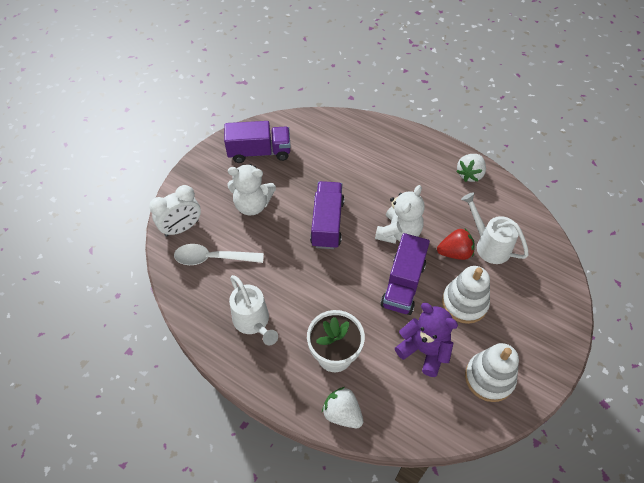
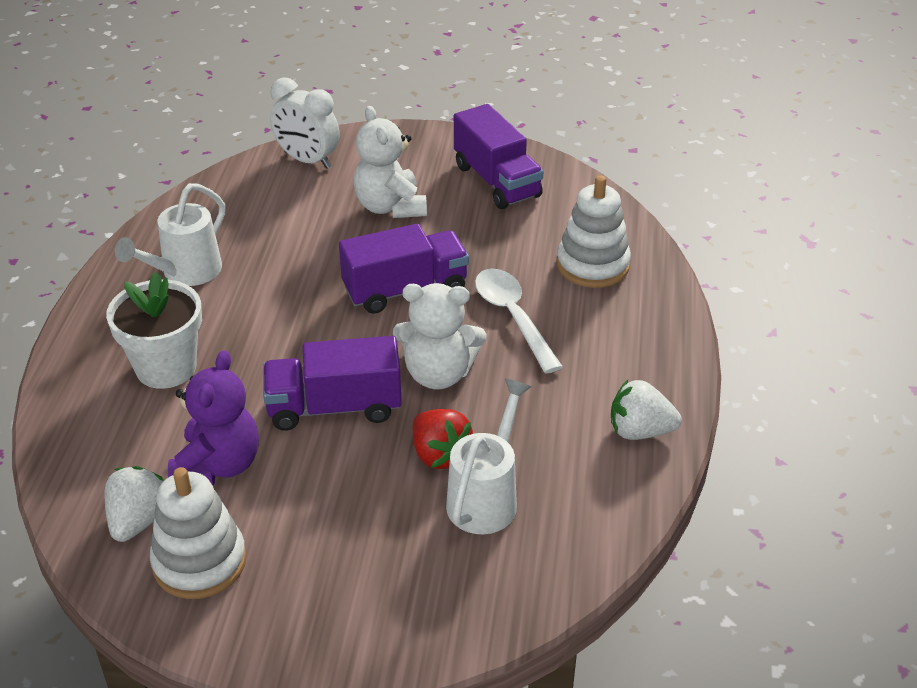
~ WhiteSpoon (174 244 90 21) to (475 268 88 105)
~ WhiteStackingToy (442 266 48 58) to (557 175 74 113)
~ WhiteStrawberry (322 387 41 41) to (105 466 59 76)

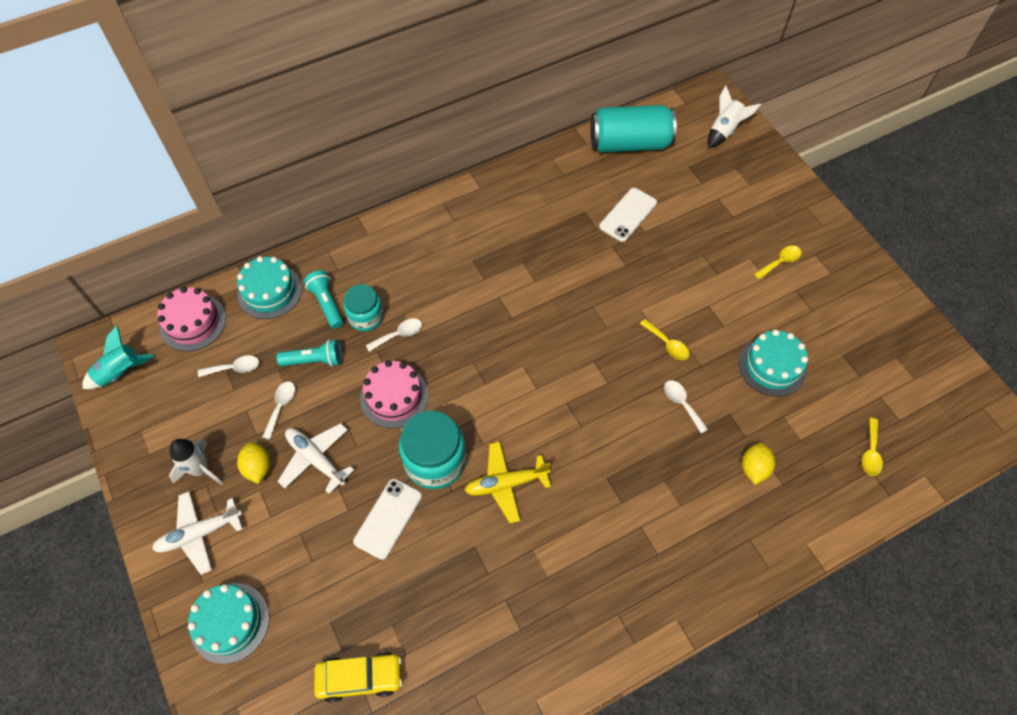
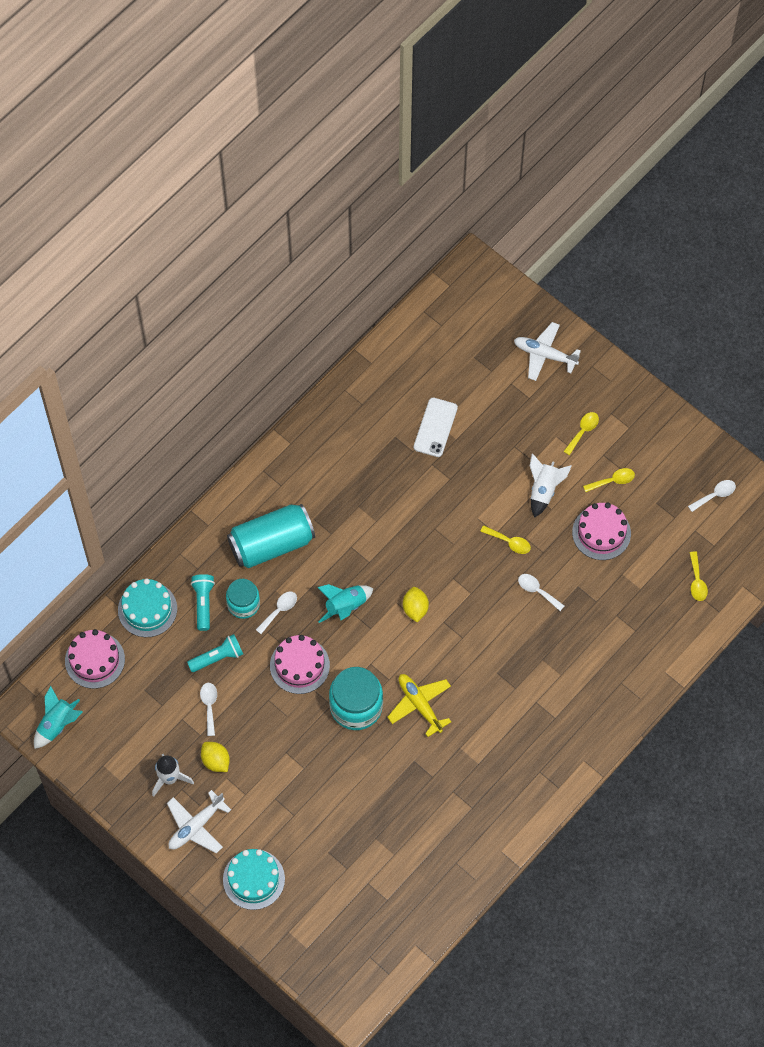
~ WhiteRocket (708 85 53 63) to (530 454 42 64)
~ TurquoiseCan (590 105 87 48) to (227 504 88 64)
~ TurquoiseFlashlight (304 270 39 59) = (191 574 24 57) 45 degrees clockwise
~ TurquoiseCake (739 330 69 67) to PinkCake (572 502 59 58)
~ WhiteSpoon (198 355 61 22) to (688 480 48 32)
~ WhitePlane (277 423 77 71) to (514 322 67 59)
~ YellowPlane (464 441 87 82) = (388 674 63 63) 90 degrees clockwise
~ YellowLemon (742 442 33 43) to (403 587 26 35)
- WhitePhone (353 479 69 81)
- YellowCar (314 652 88 51)
+ YellowSpoon (583 468 52 24)
+ TurquoiseRocket (317 584 56 39)

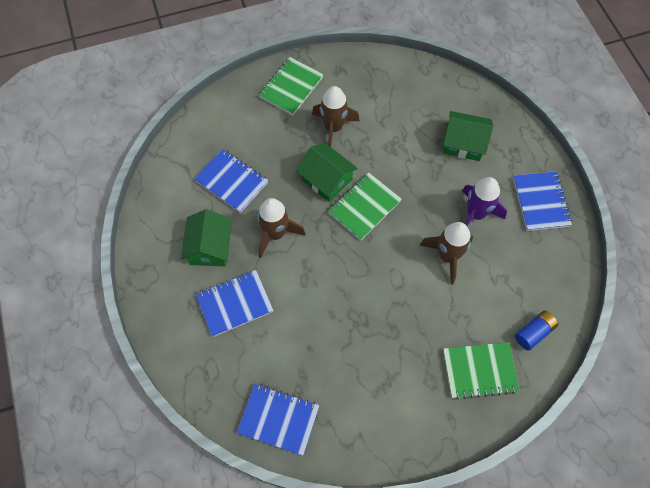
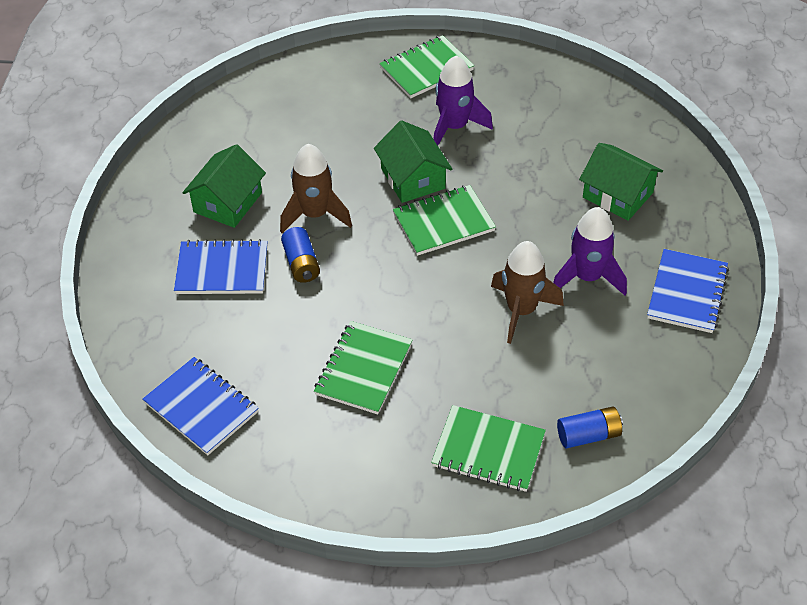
~ BrownRocket (312 86 48 61) to PurpleRocket (434 55 59 90)
- BlueNotebook (194 149 74 64)
+ BlueBattery (281 227 39 56)
+ GreenNotebook (314 321 98 93)

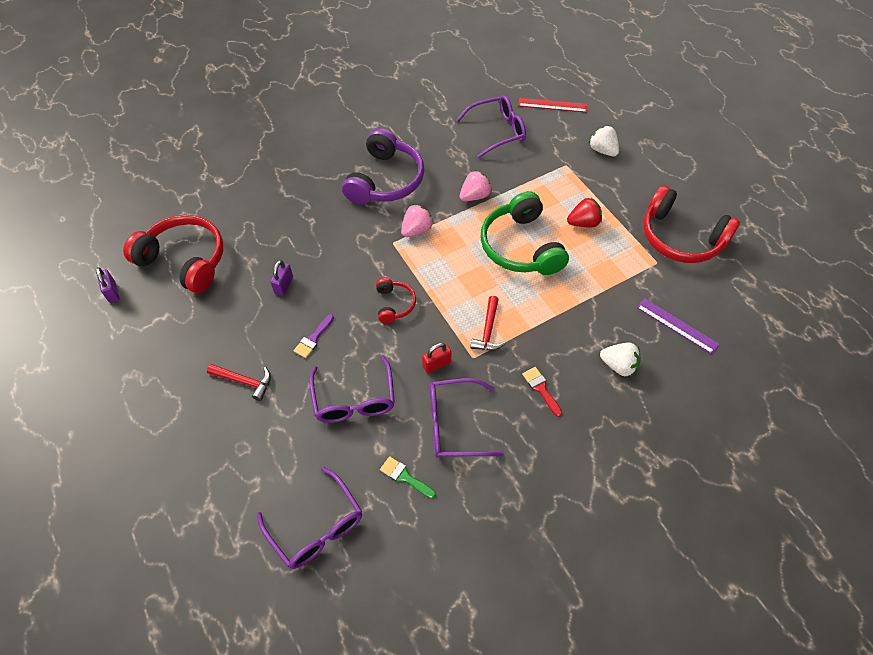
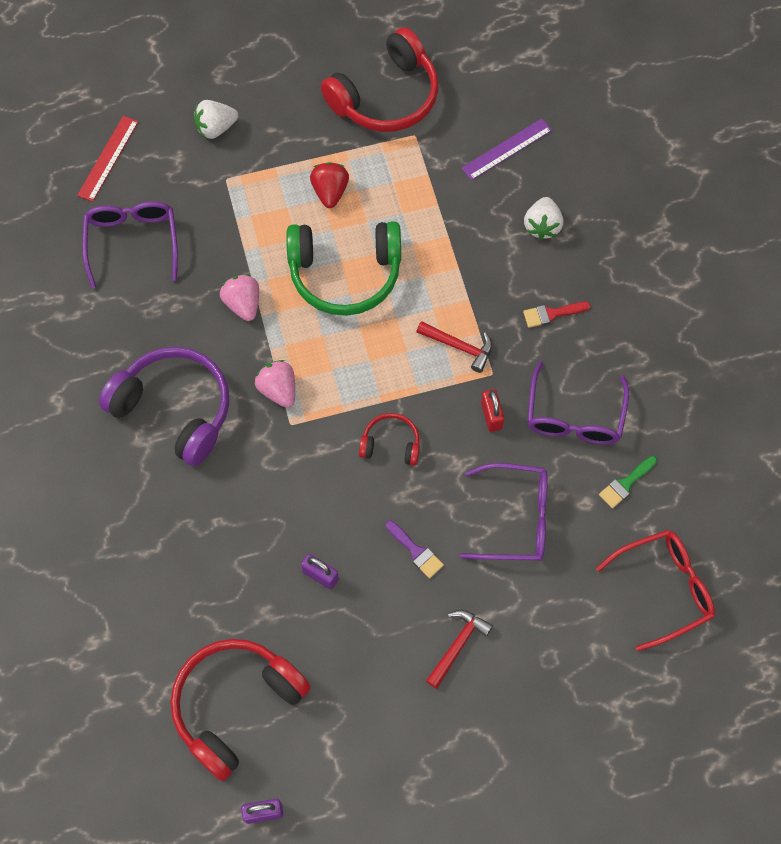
~ WhiteStrawberry (600 343 40 33) = (524 197 39 43) 150 degrees clockwise
~ PurpleGlasses (257 467 105 102) to RedGlasses (596 530 119 121)

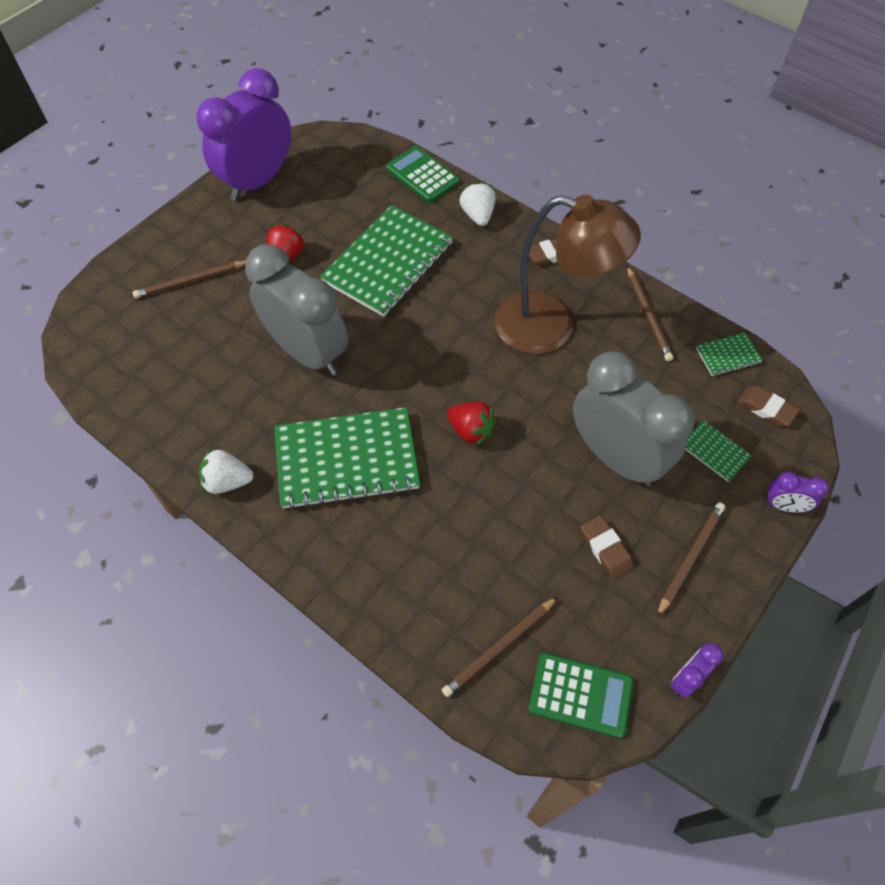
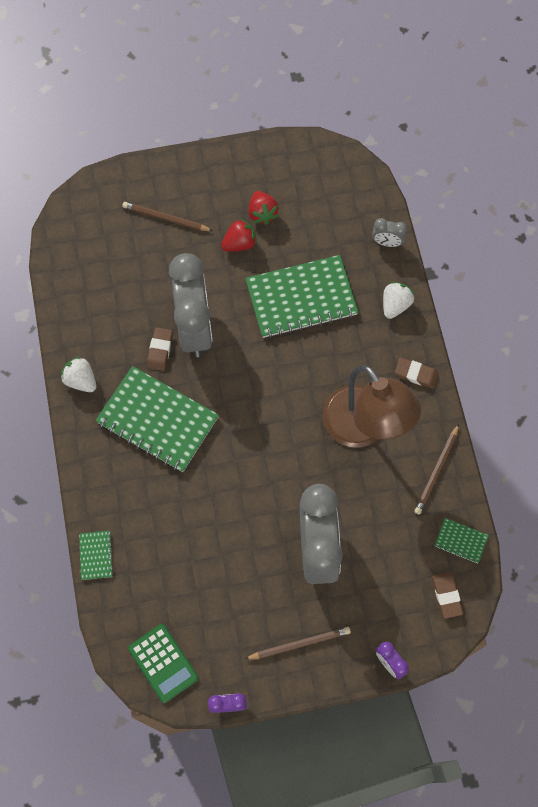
- PurpleClock (197 68 94 133)
~ GreenCalculator (386 146 73 57) to GreyClock (372 218 35 29)
~ RedStrawberry (447 402 49 44) to (248 191 31 34)
~ GreenNotebook (685 420 67 62) to (79 531 34 49)
~ BrownEraser (581 515 52 64) to (147 327 26 44)
- BrownPencil (442 597 116 100)

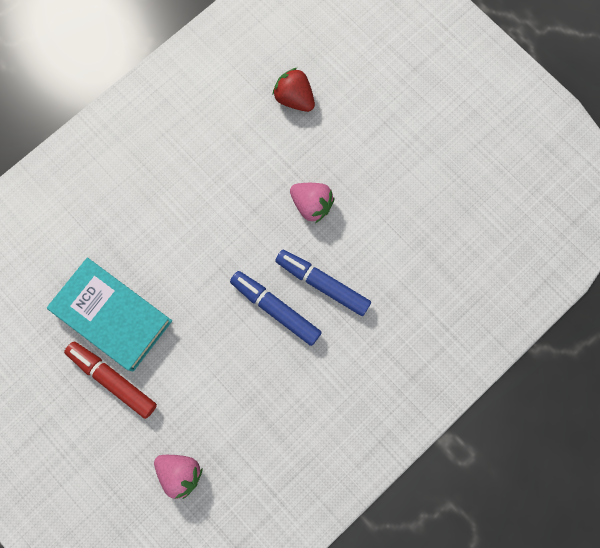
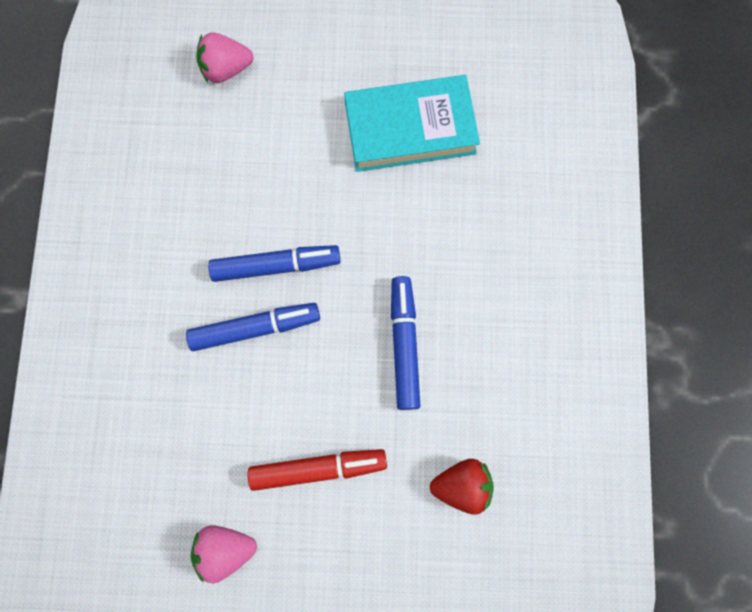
~ PinkStrawberry (290 183 44 40) to (191 525 66 58)
~ RedMarker (64 342 93 77) to (248 449 139 42)
+ BlueMarker (391 276 29 134)

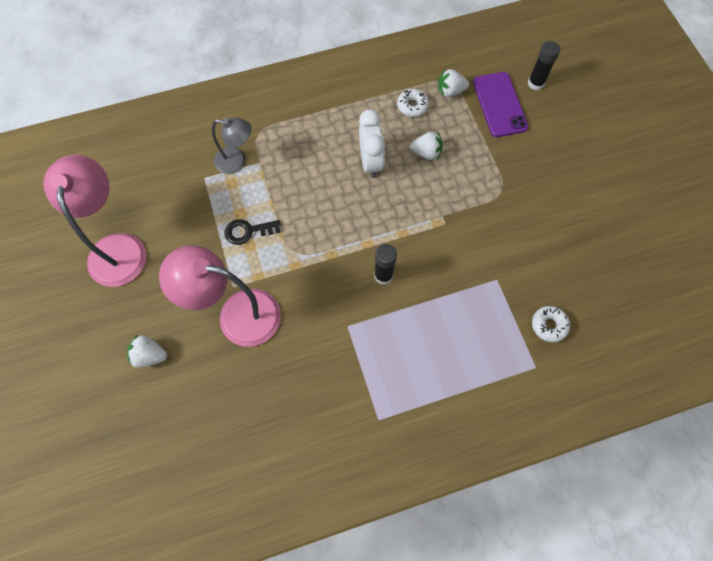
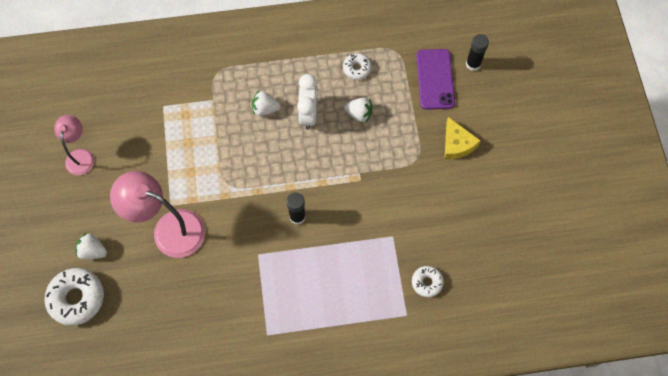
~ WhiteStrawberry (438 69 31 28) to (252 90 29 26)
- GreyLamp (212 118 40 56)
~ PinkLamp (43 155 103 132) = (54 115 40 60) x0.58
- BlackKey (225 219 56 26)
+ YellowCheese (445 117 36 42)
+ WhiteDonut (44 268 60 58)

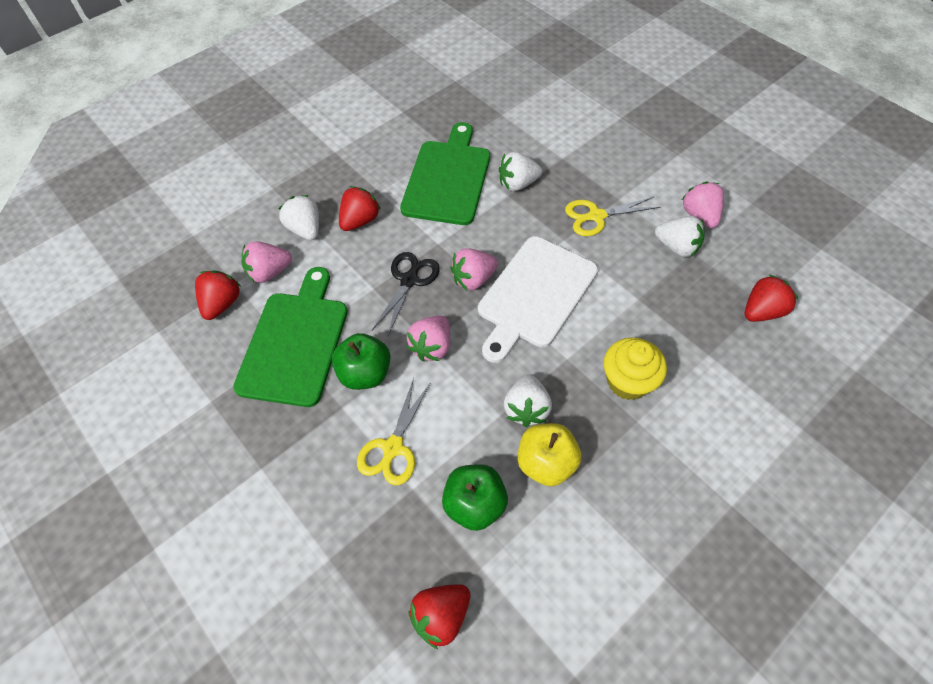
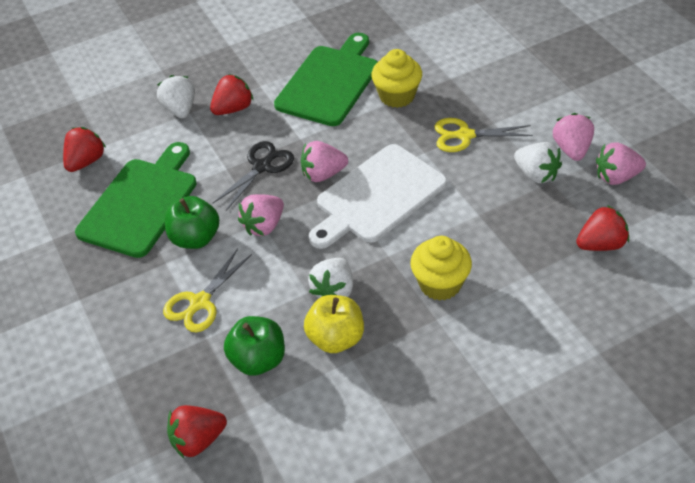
~ WhiteStrawberry (499 152 43 39) to YellowCupcake (371 49 51 59)
~ PinkStrawberry (242 241 50 42) to (596 142 50 43)

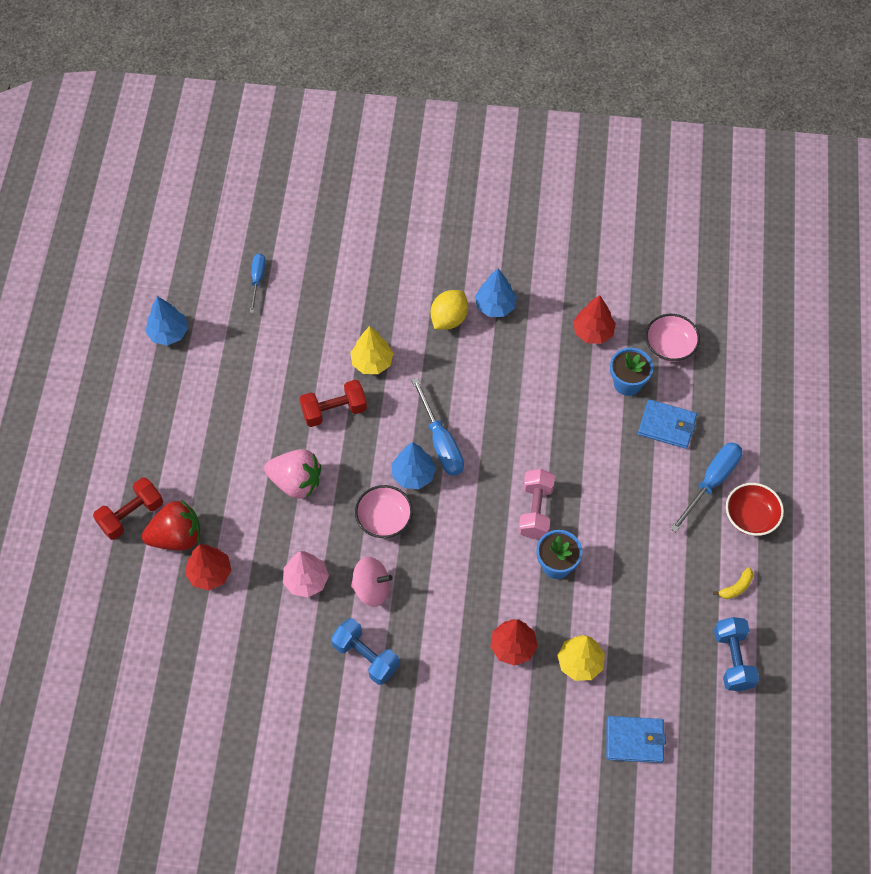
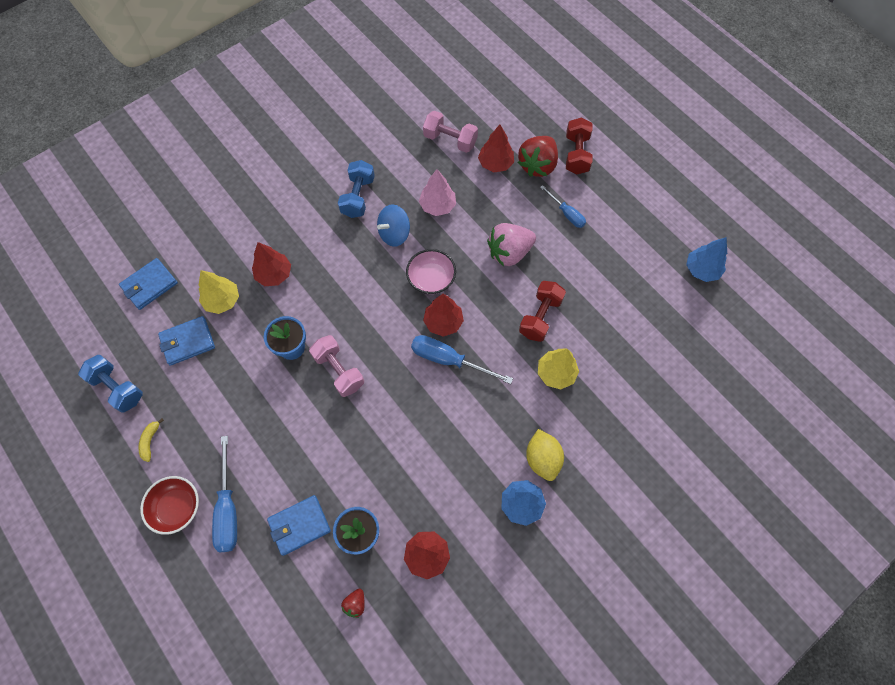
~ BlueScrewdriver (250 253 16 60) to (540 185 46 43)
~ PinkBowl (645 314 55 48) to RedStrawberry (341 589 24 29)
~ BlueTree (391 442 45 47) to RedTree (423 294 41 43)
~ PinkSpinningTop (351 557 42 50) to BlueSpinningTop (377 204 33 43)
~ BlueDumbbell (331 618 68 67) = (338 160 37 58) 75 degrees counterclockwise
+ PinkDumbbell (423 111 55 42)
+ BlueWallet (158 316 57 50)

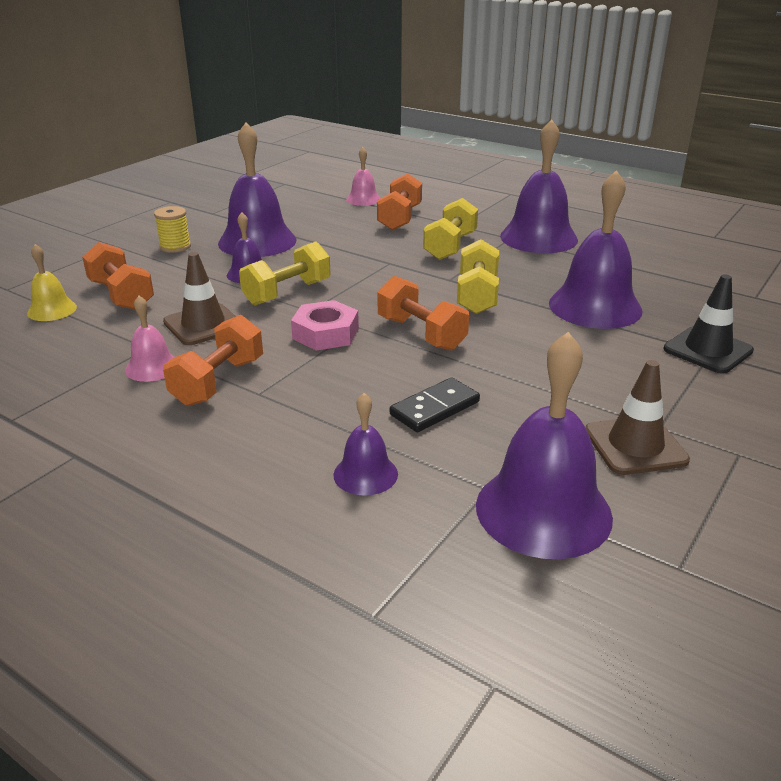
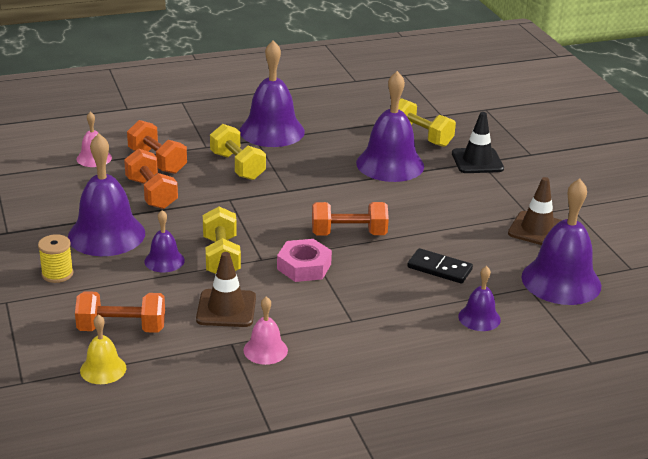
~ YellowDumbbell (457 239 42 75) to (398 98 58 49)
~ OrangeDumbbell (163 315 100 91) to (124 148 54 61)
~ BlackDomino (390 377 90 55) = (407 248 66 36) 60 degrees counterclockwise

